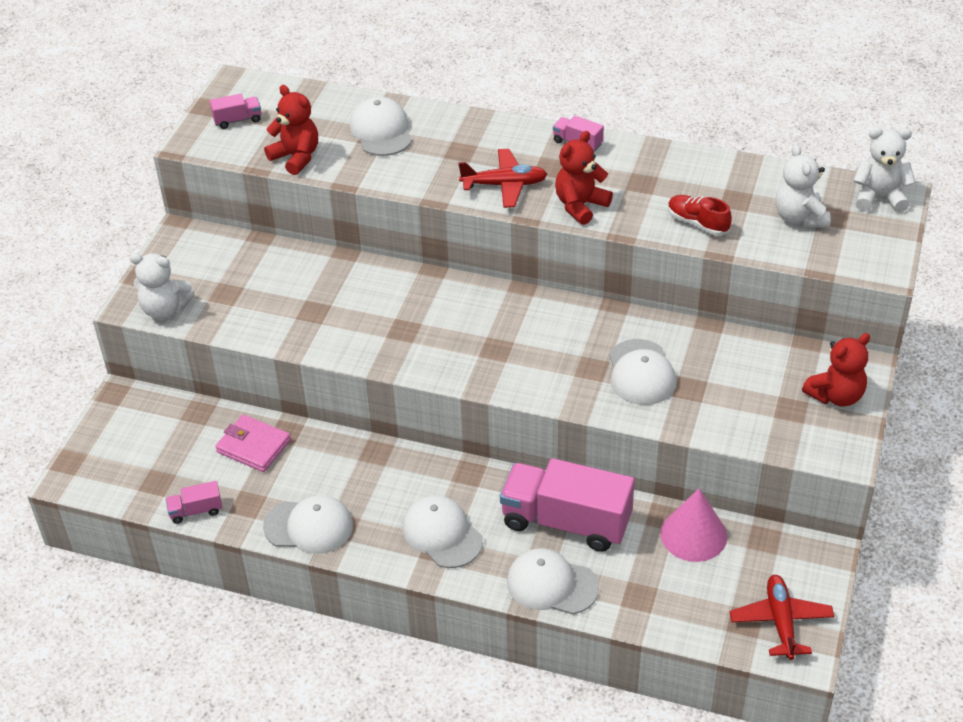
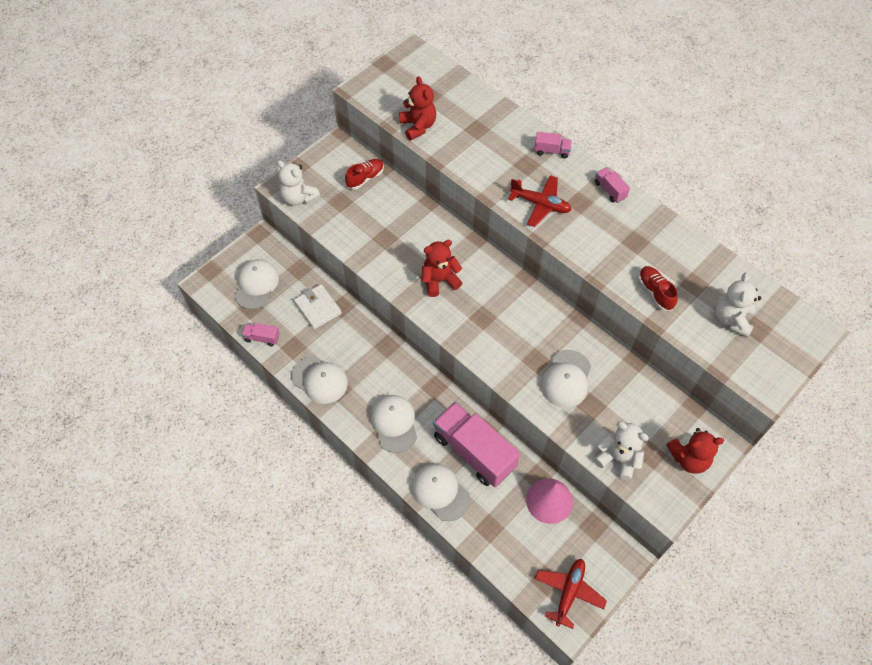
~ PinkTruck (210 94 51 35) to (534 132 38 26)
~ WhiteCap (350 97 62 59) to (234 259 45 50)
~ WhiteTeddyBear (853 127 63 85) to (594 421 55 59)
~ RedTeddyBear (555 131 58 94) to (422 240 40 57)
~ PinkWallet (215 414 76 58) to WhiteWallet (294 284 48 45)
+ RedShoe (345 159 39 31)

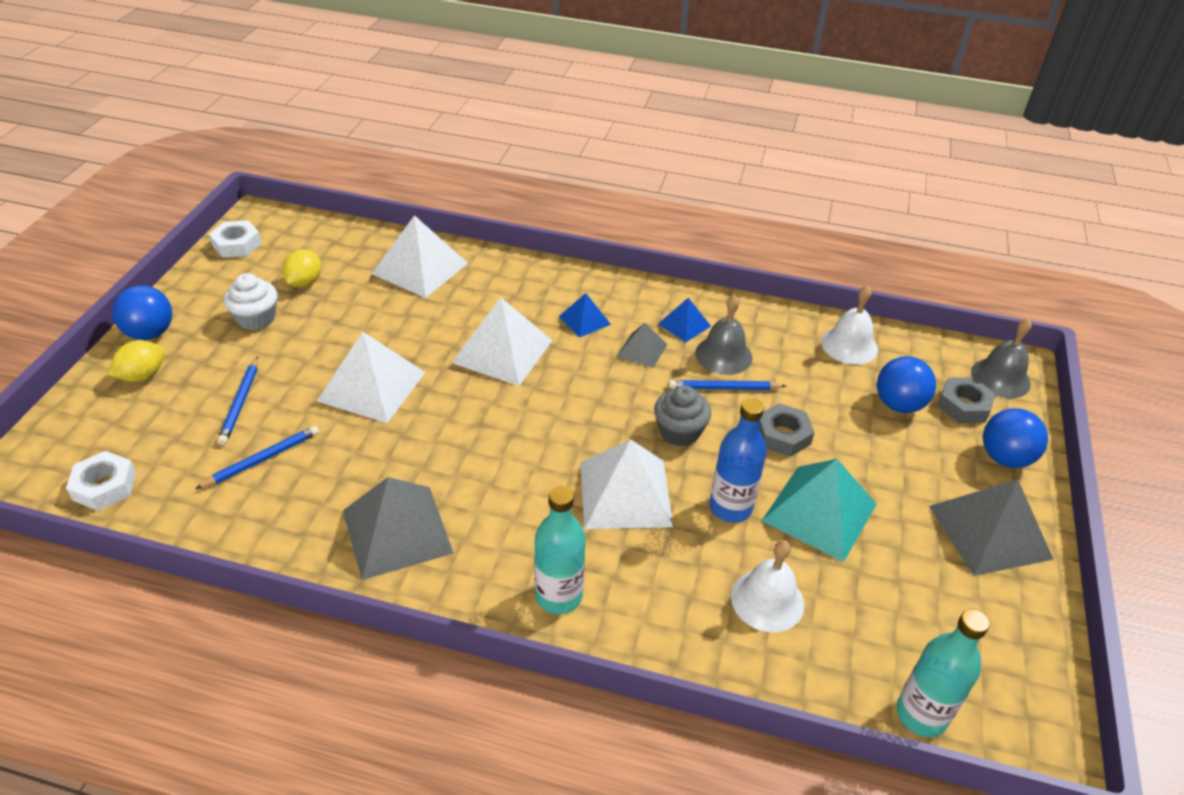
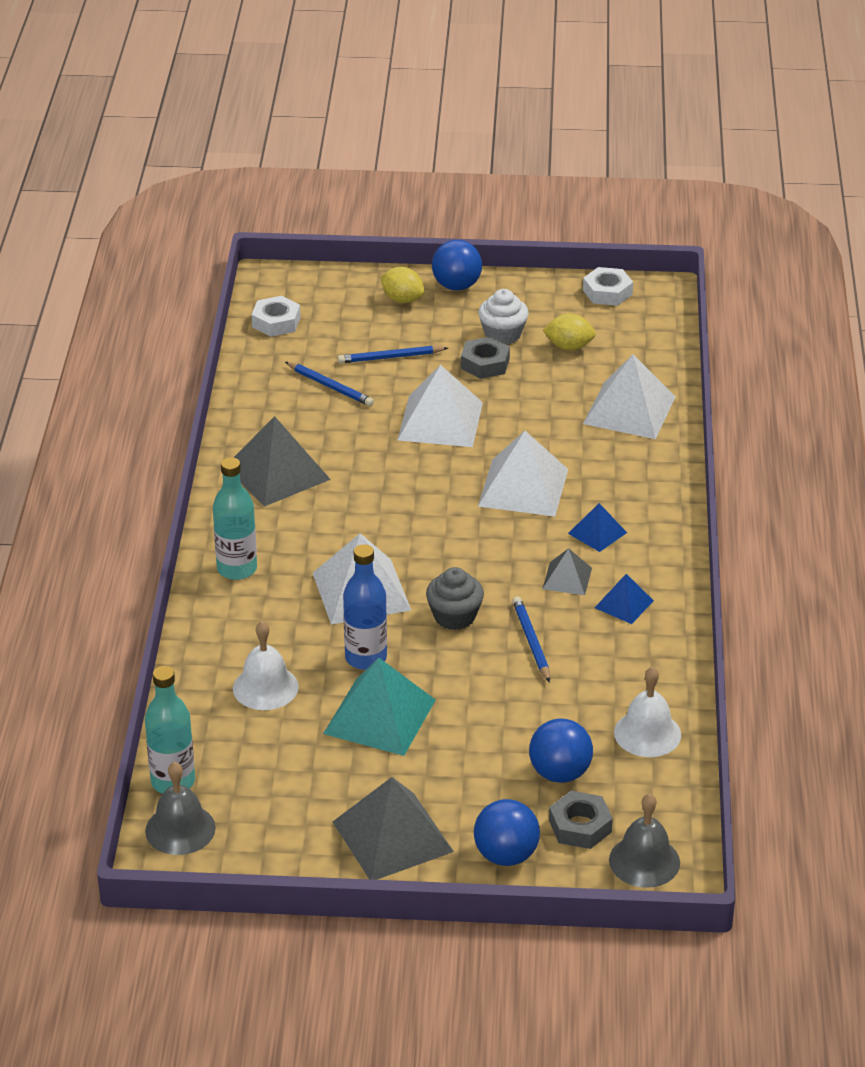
~ GreyBell (695 294 57 81) to (145 762 71 93)
~ GreyNut (759 403 56 54) to (461 337 49 42)

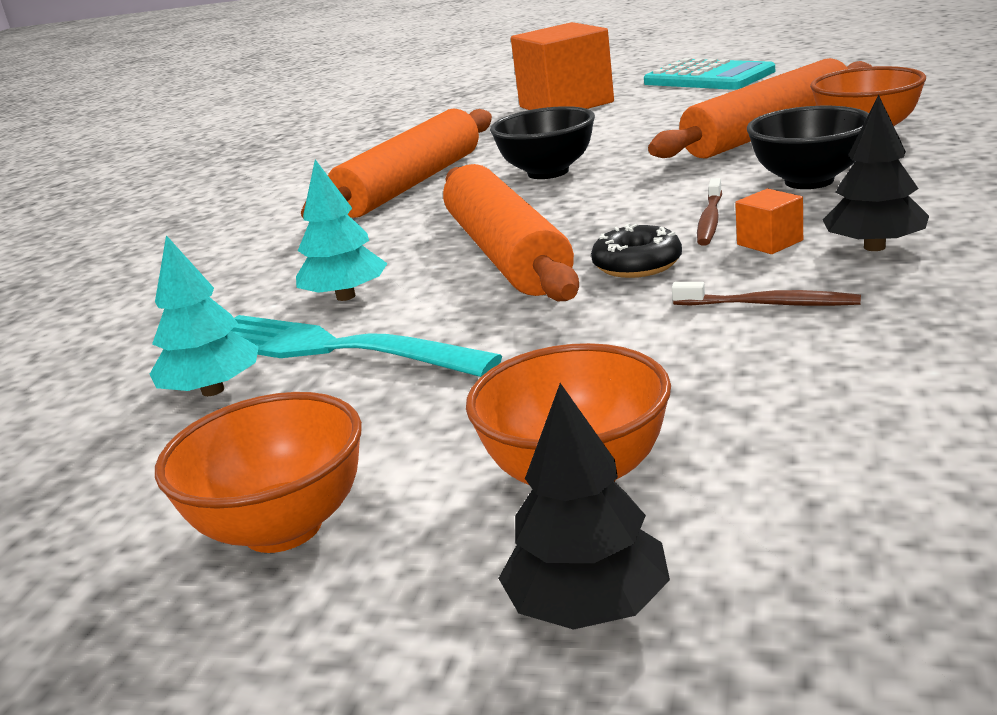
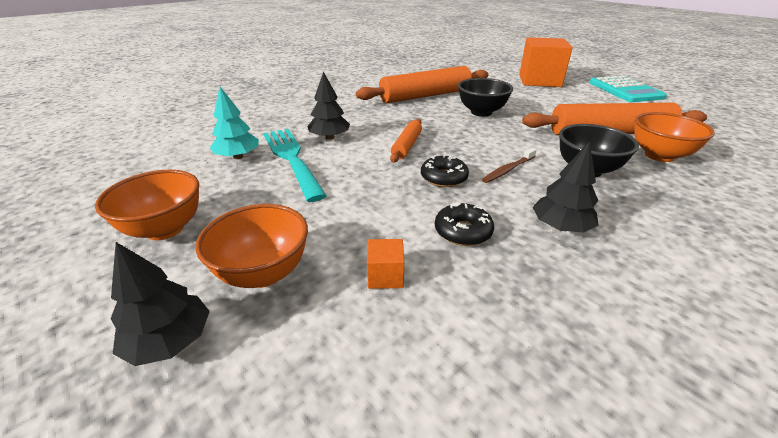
~ TurquoiseTree (296 159 92 142) to BlackTree (307 72 43 68)
~ OrangeRollingPin (443 164 136 137) = (390 119 32 44) x0.50
~ OrangeCube (735 189 68 65) to (367 239 37 50)
~ BrownToothbrush (672 282 189 24) to BlackDonut (435 202 59 44)

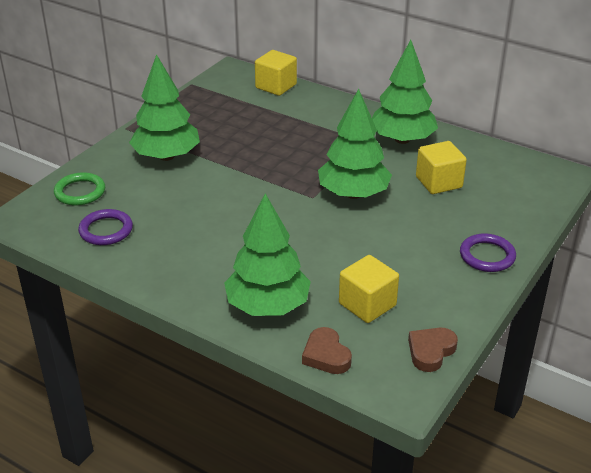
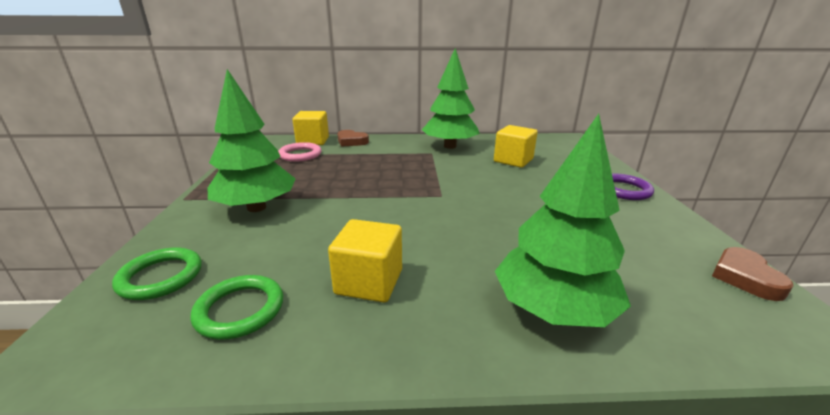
- GreenTree (318 89 74 110)
~ PurpleRing (78 209 55 36) to GreenRing (190 275 93 65)
~ YellowCube (339 255 60 68) to (328 219 74 83)
~ BrownHeart (302 327 50 47) to (337 130 32 17)
+ PinkRing (278 142 44 20)

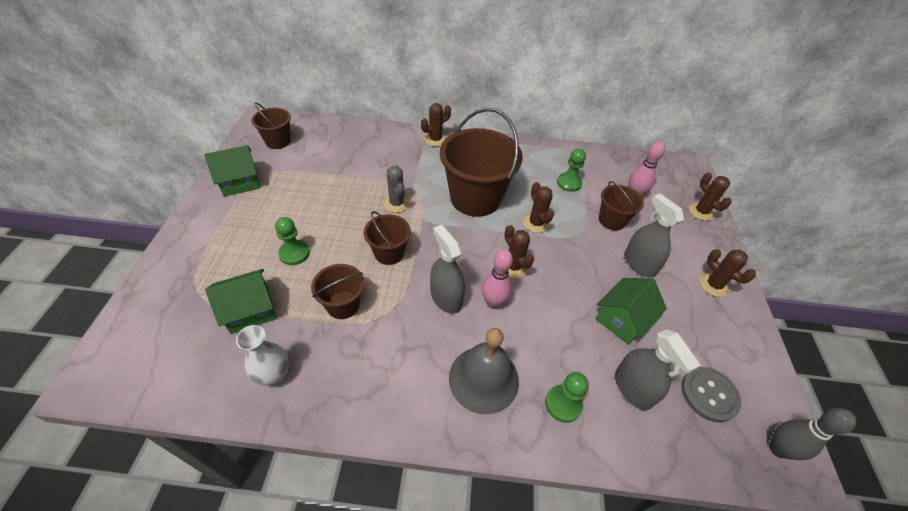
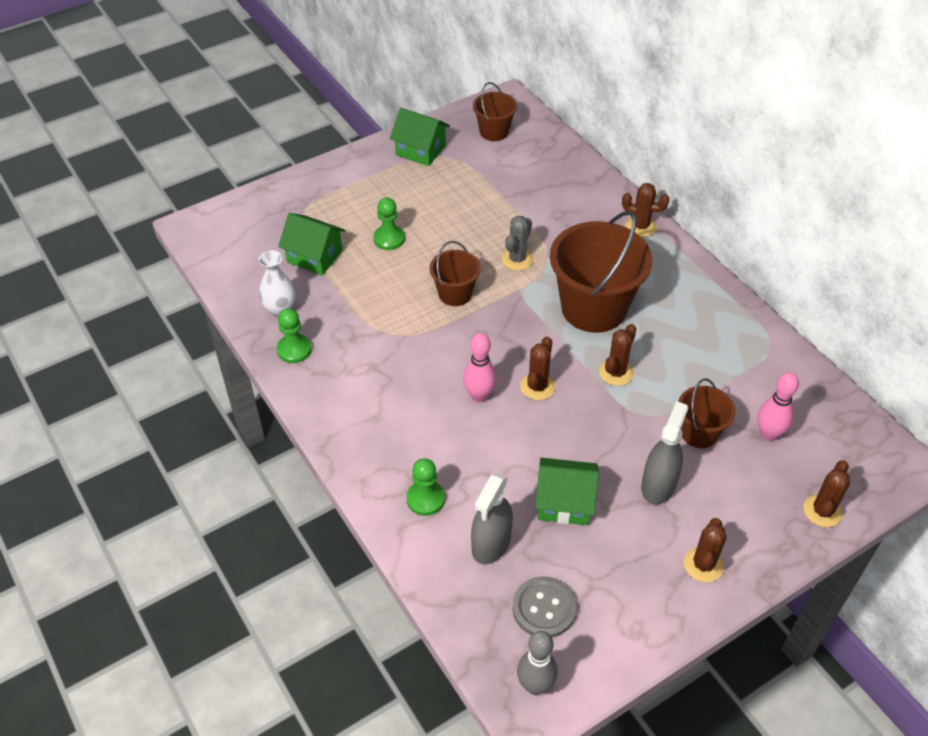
~ GreenPawn (557 149 29 43) to (276 308 36 55)
- GreySprayBottle (430 225 35 89)
- BrownBucket (311 264 53 55)
- GreyBell (449 328 70 86)

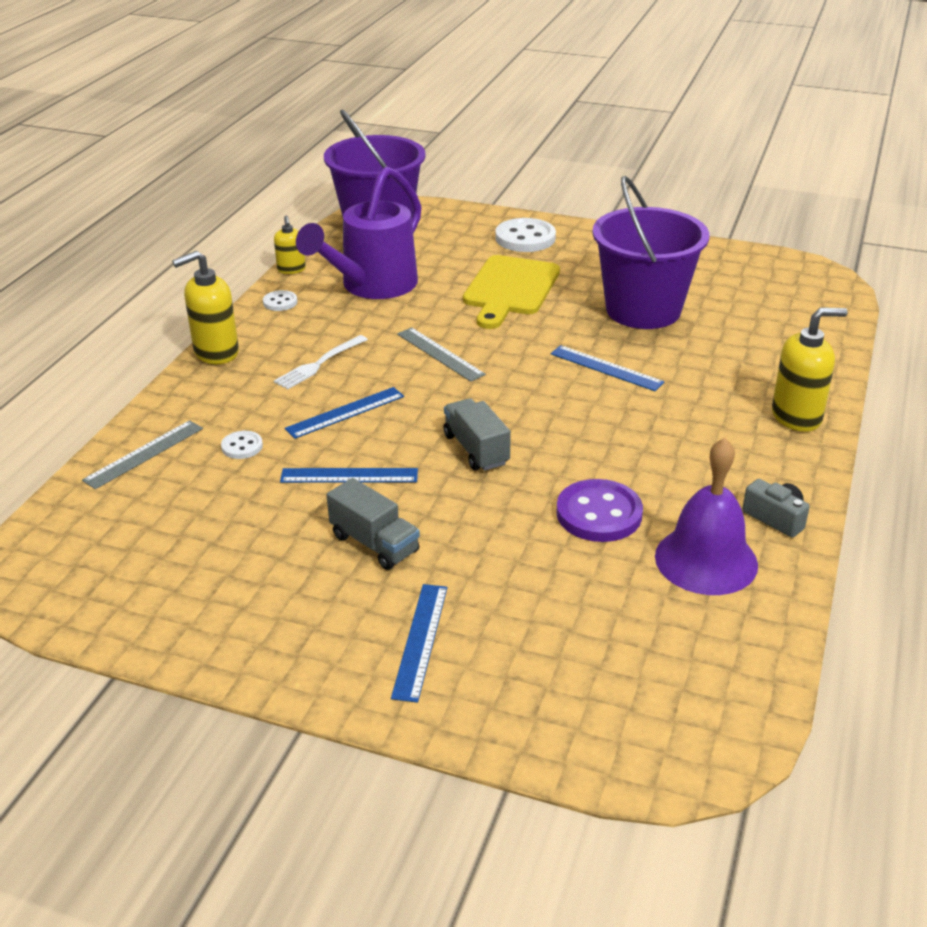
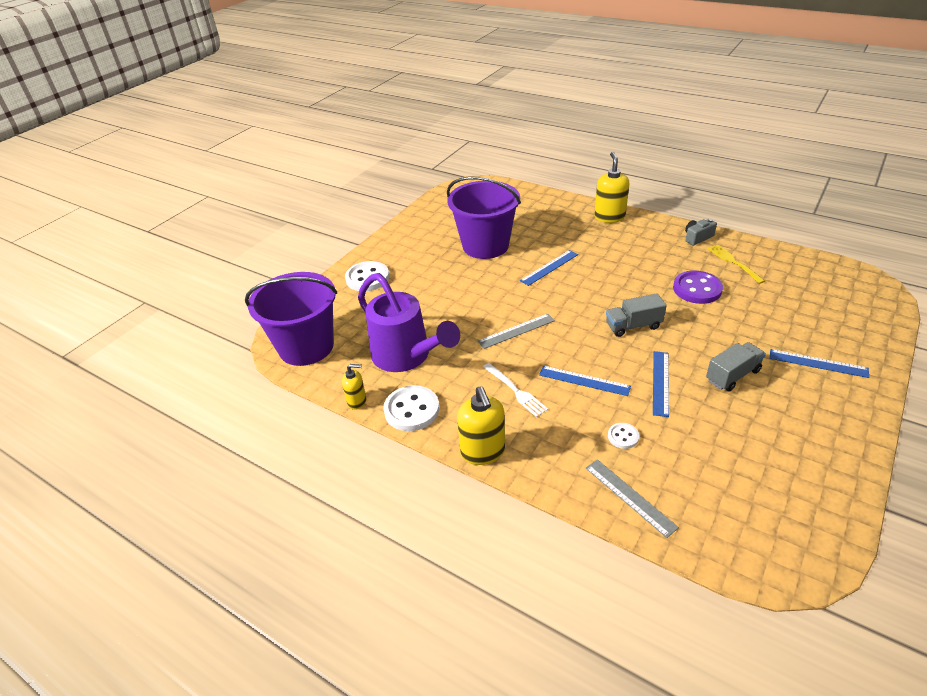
- YellowCuttingBoard (463 255 97 74)
~ WhiteButton (263 290 34 21) = (383 385 56 46) x1.93
~ BlueRuler (285 387 119 52) = (539 366 92 30) 45 degrees counterclockwise
~ PurpleBell (655 438 103 157) to YellowFork (707 244 58 40)

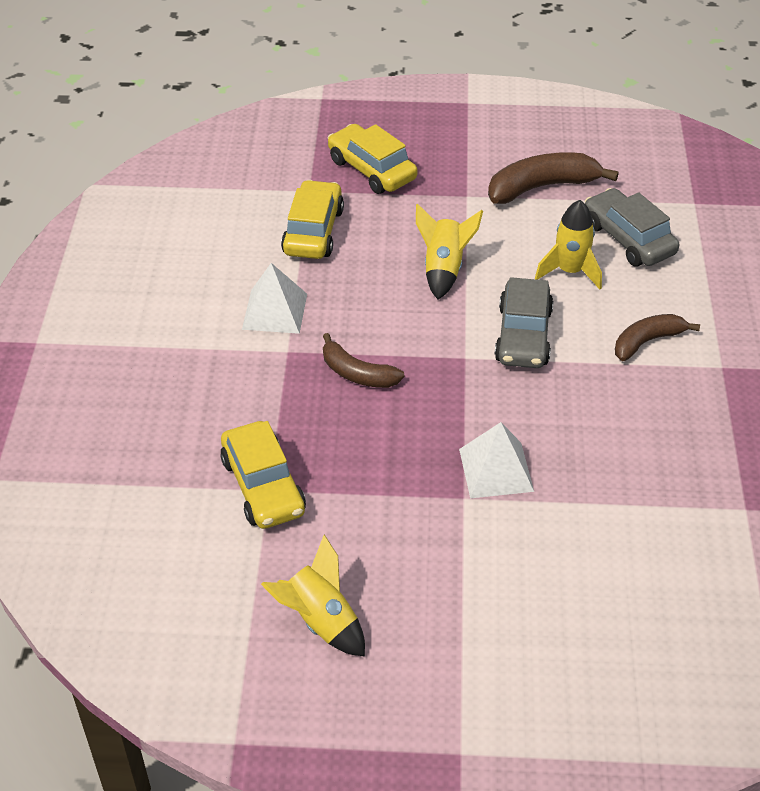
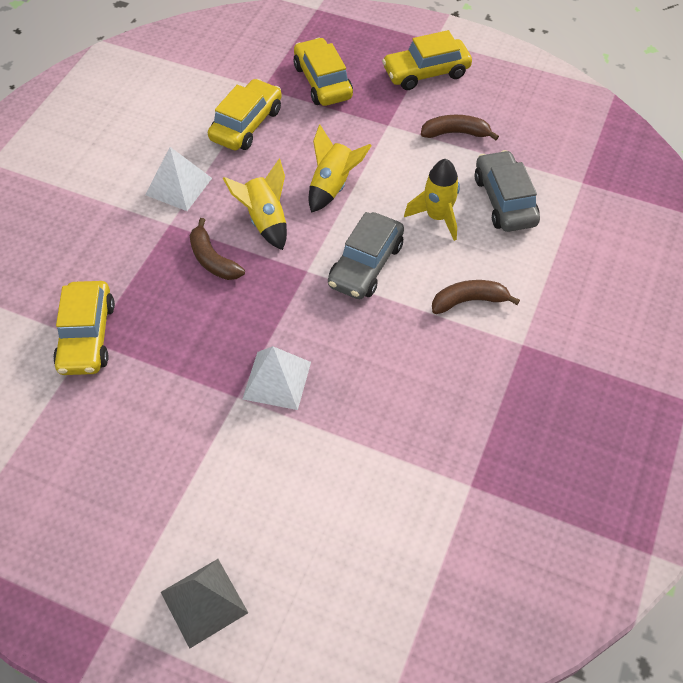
~ BrownBanana (488 152 131 52) = (421 115 78 25) x0.64
~ YellowRocket (261 535 104 121) to (223 159 64 91)
+ YellowCar (382 30 90 60)
+ GreyPyramid (161 559 87 90)

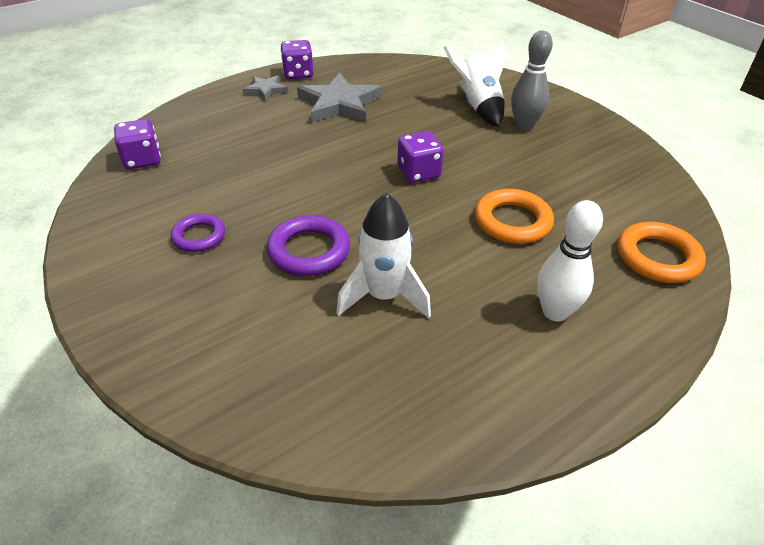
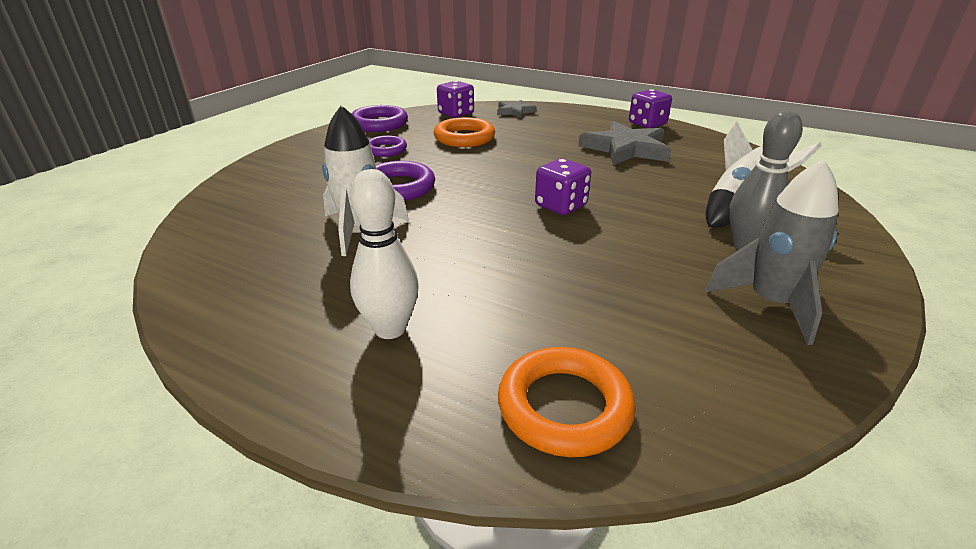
~ GreyStar (243 75 45 26) to (497 100 39 18)
~ OrangeRing (475 189 79 55) to (434 117 61 30)
+ PurpleRing (351 105 57 27)
+ GreyRocket (705 159 134 186)

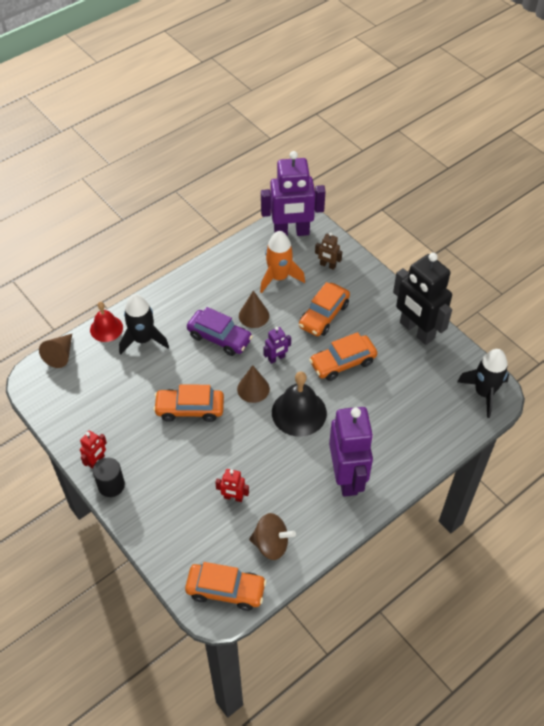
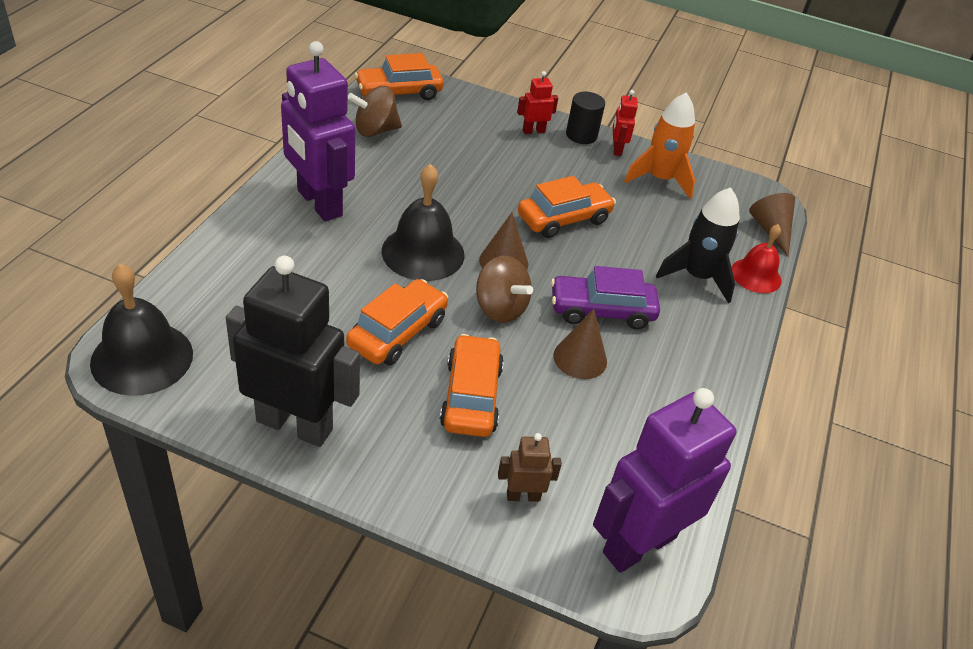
~ OrangeRocket (260 231 45 62) to (624 93 71 106)
~ PurpleRobot (263 327 28 37) to BrownSpinningTop (476 256 57 67)
~ BlackRocket (457 349 52 69) to BlackBell (90 264 103 132)
~ RedRobot (215 469 34 33) to (517 71 41 63)

